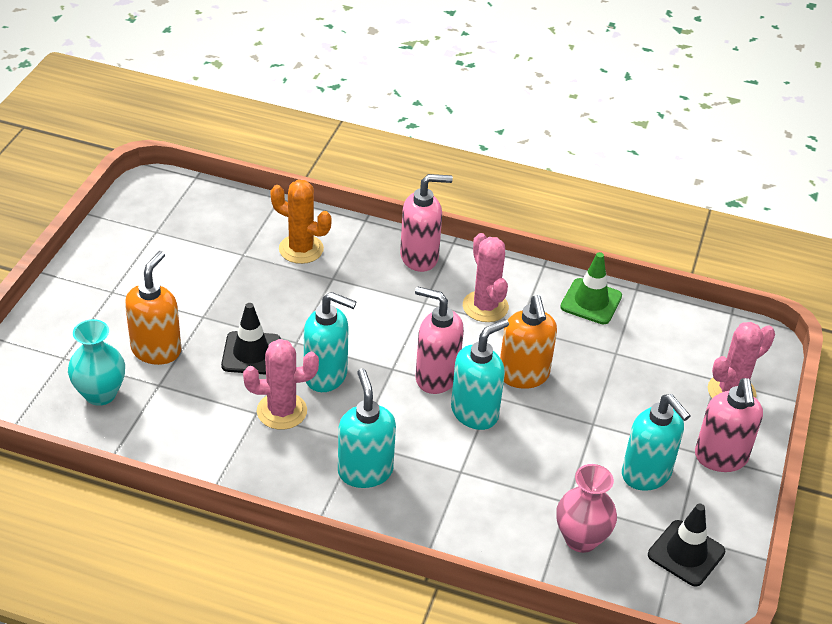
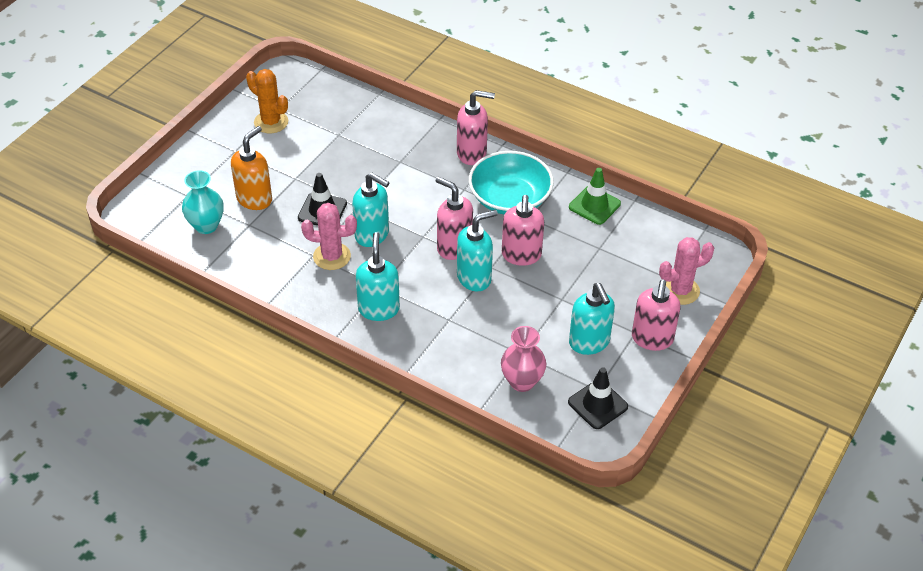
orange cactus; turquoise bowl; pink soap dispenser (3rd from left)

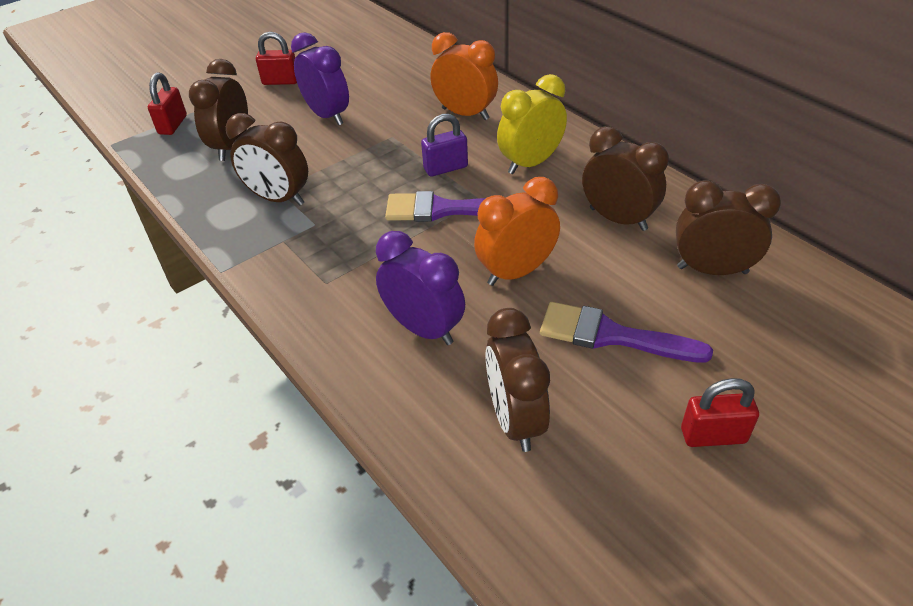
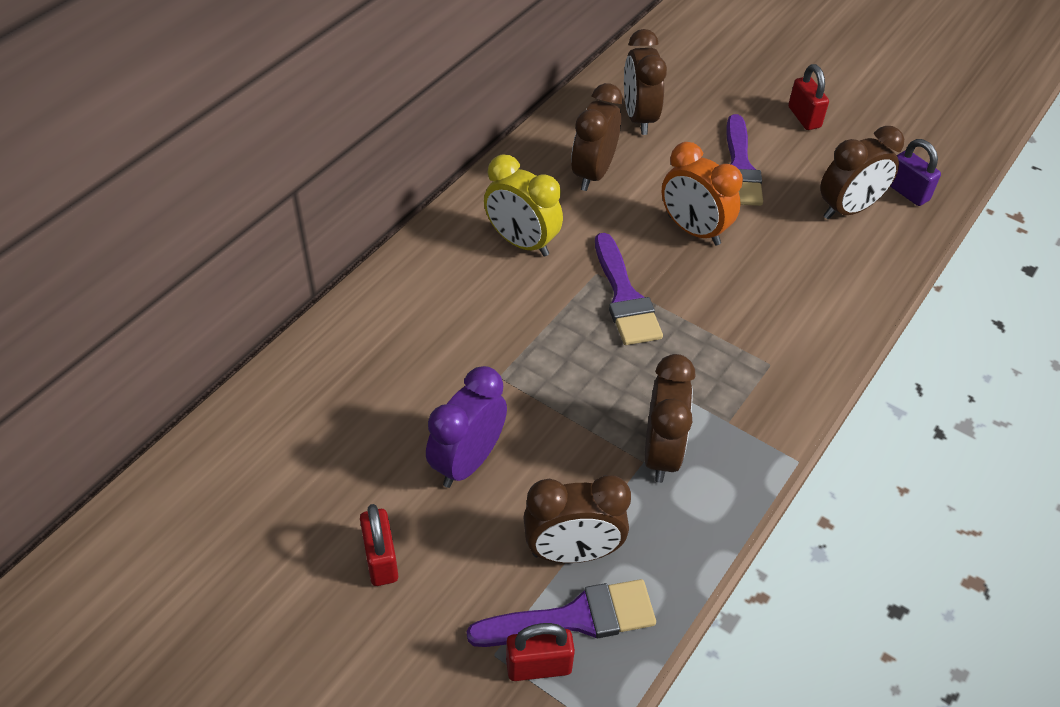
purple clock (2nd from left in the first image); orange clock (1st from left in the first image); purple brush (1st from left); purple padlock

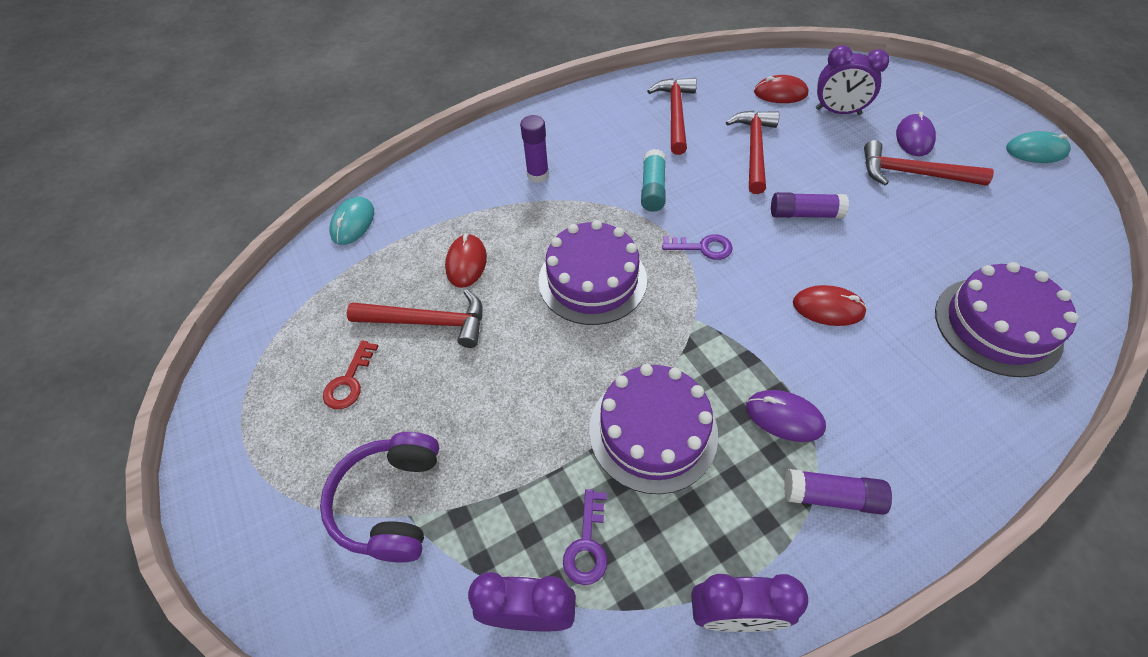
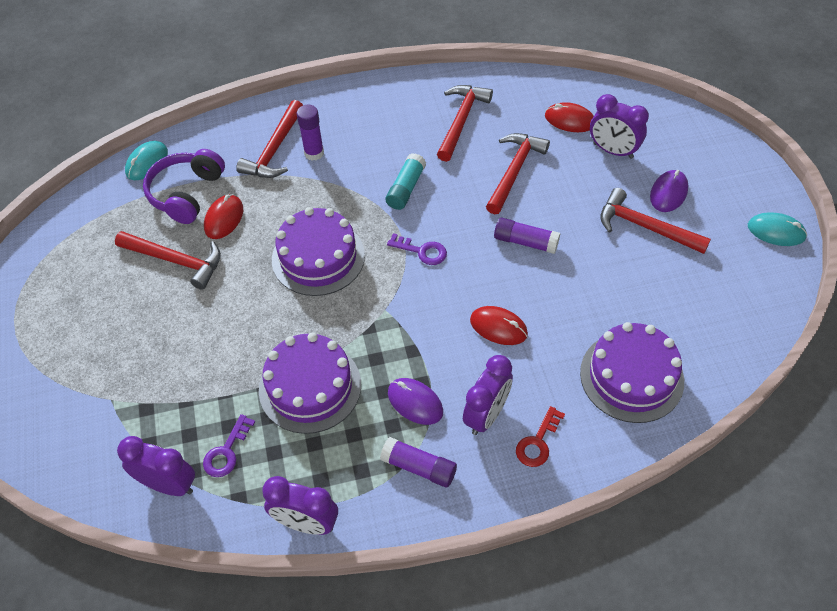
red hammer (2nd from left); purple clock (3rd from left); purple headphones; red key

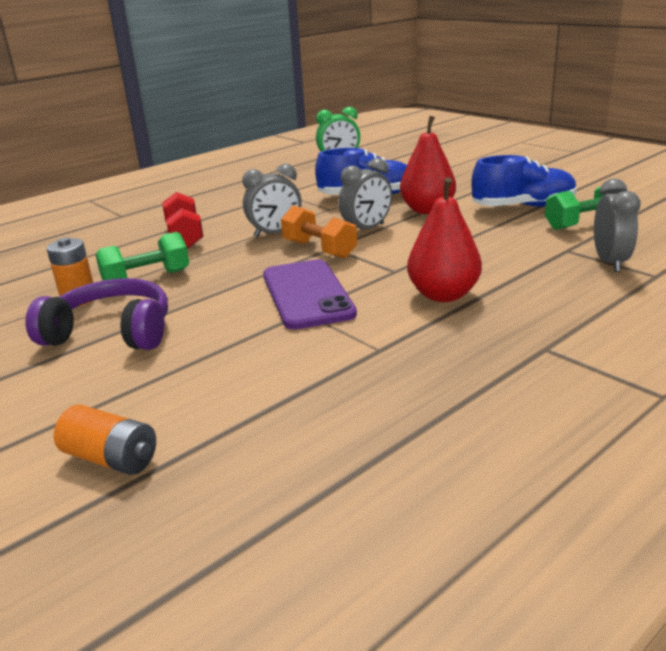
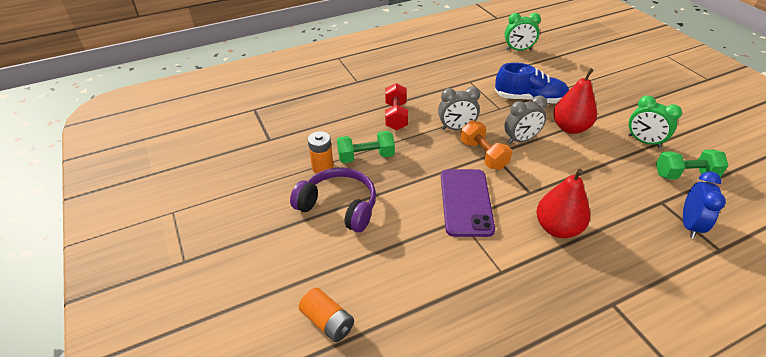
green clock (2nd from left); blue clock

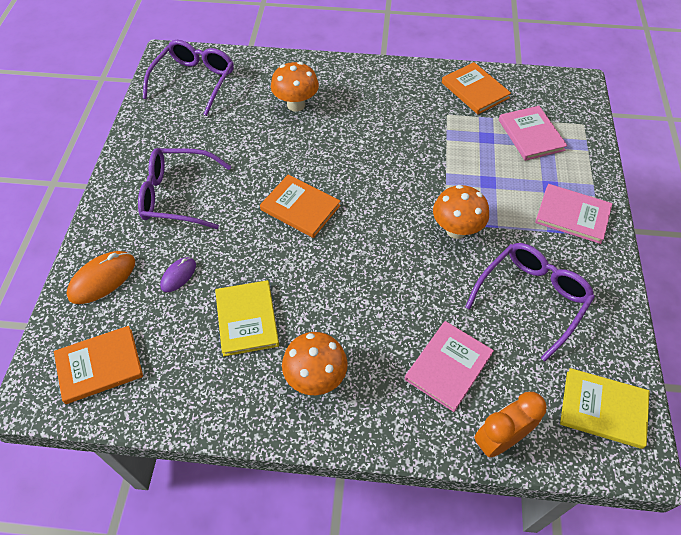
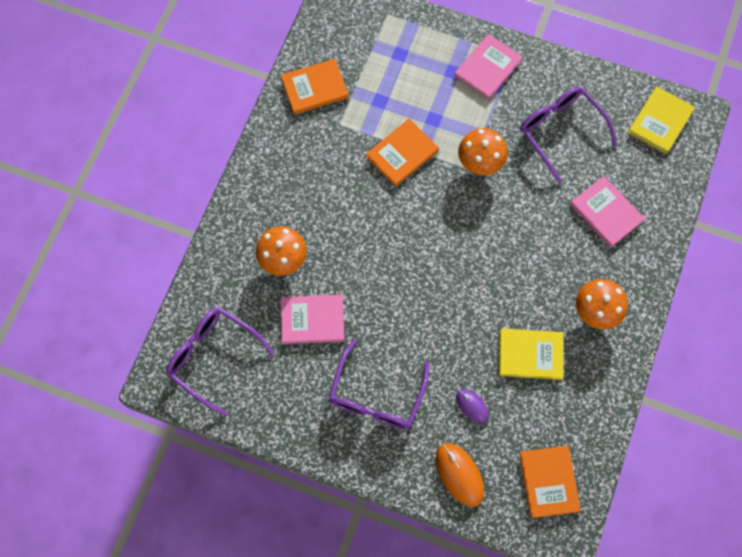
orange clock; orange book (2nd from left); pink book (1st from left)

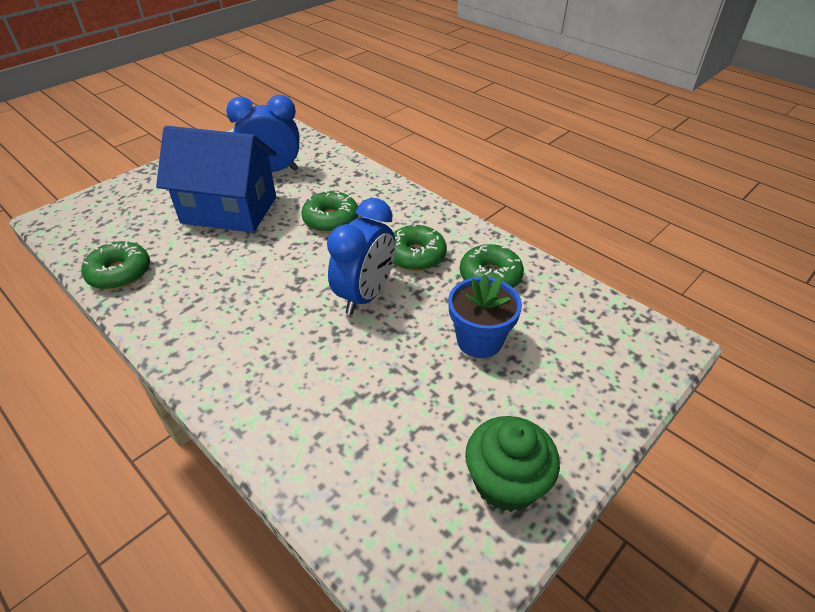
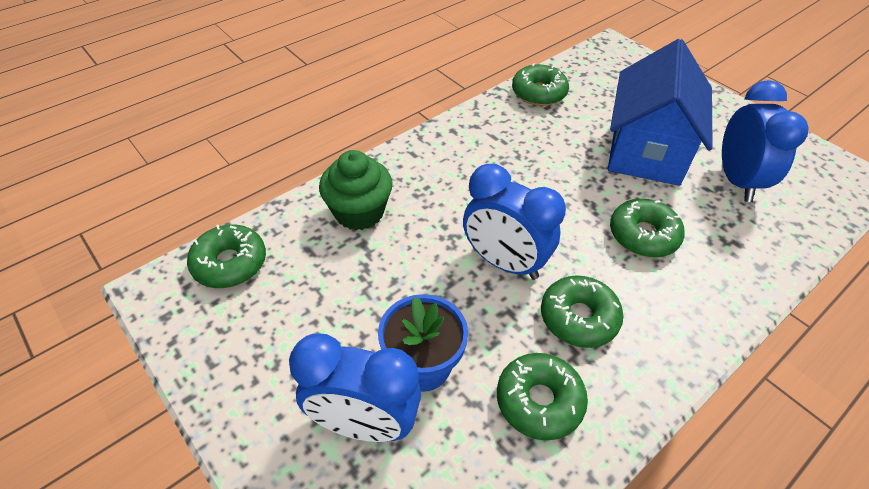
green donut (1st from left); blue clock (1st from left); green cupcake

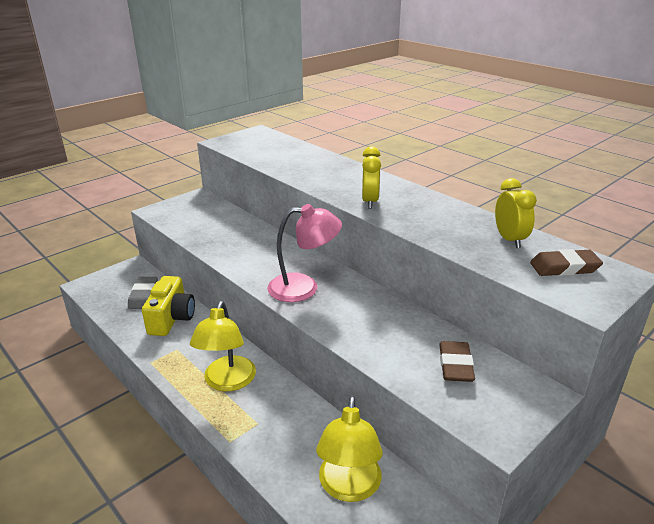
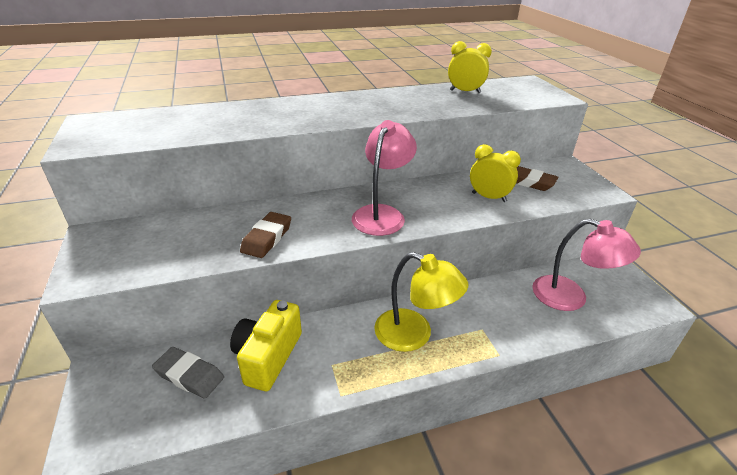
yellow clock (2nd from left); brown eraser (1st from left); pink lamp (2nd from left); yellow camera

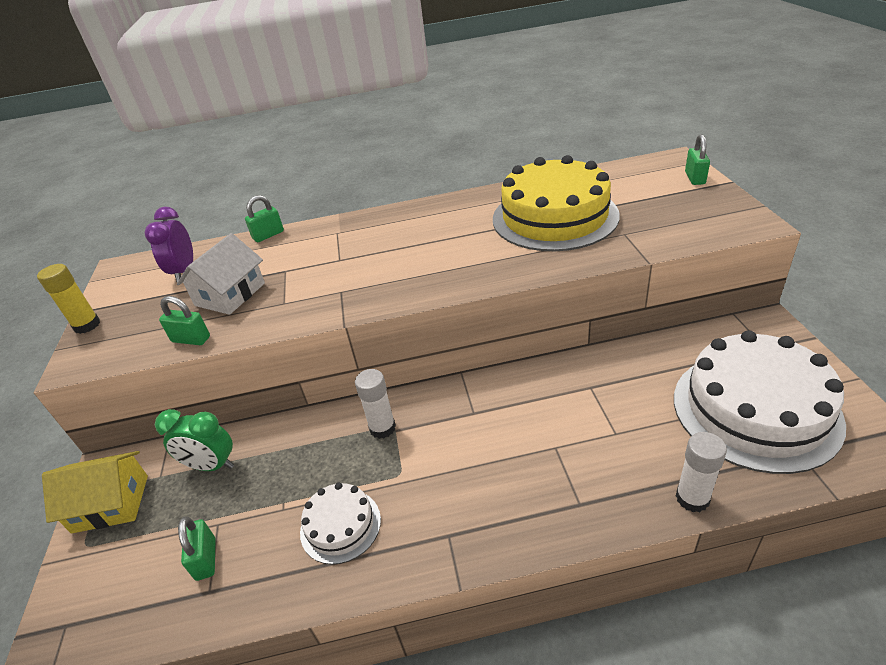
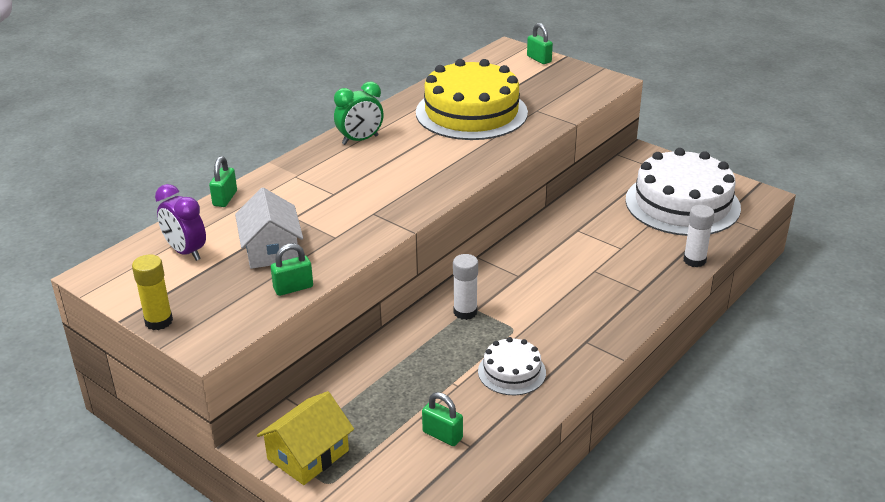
green clock

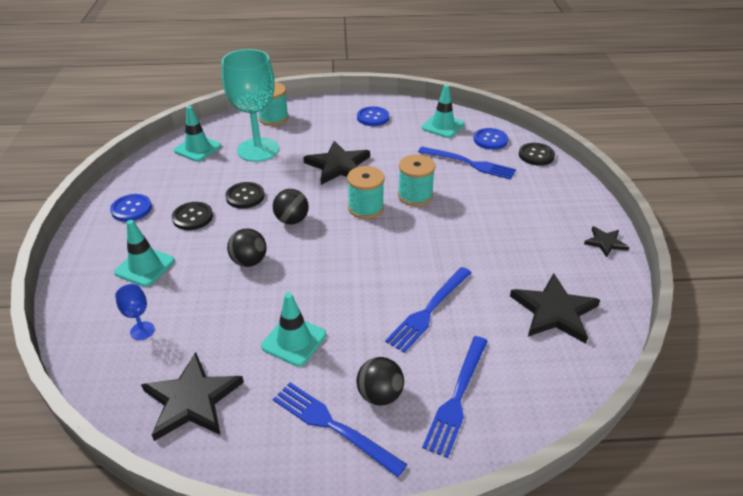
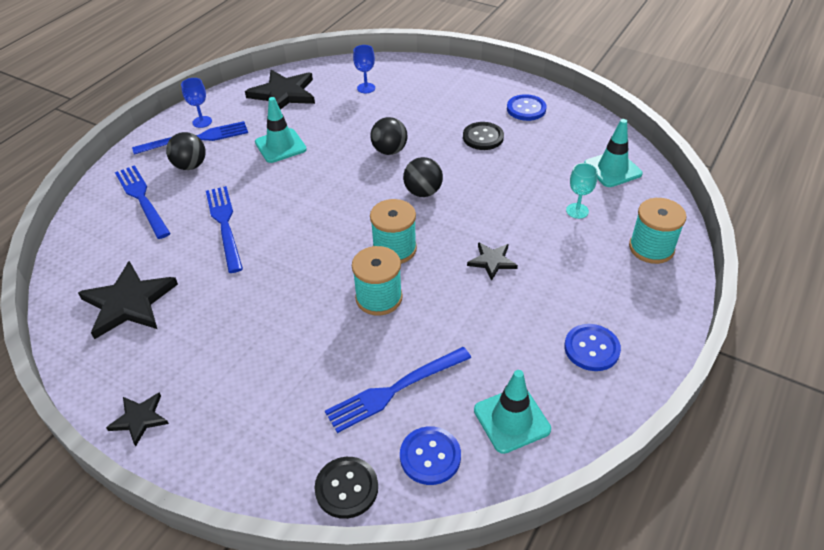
turquoise traffic cone (1st from left in the first image); black button (2nd from left in the first image); blue goblet (1st from left); turquoise goblet; black star (4th from left)

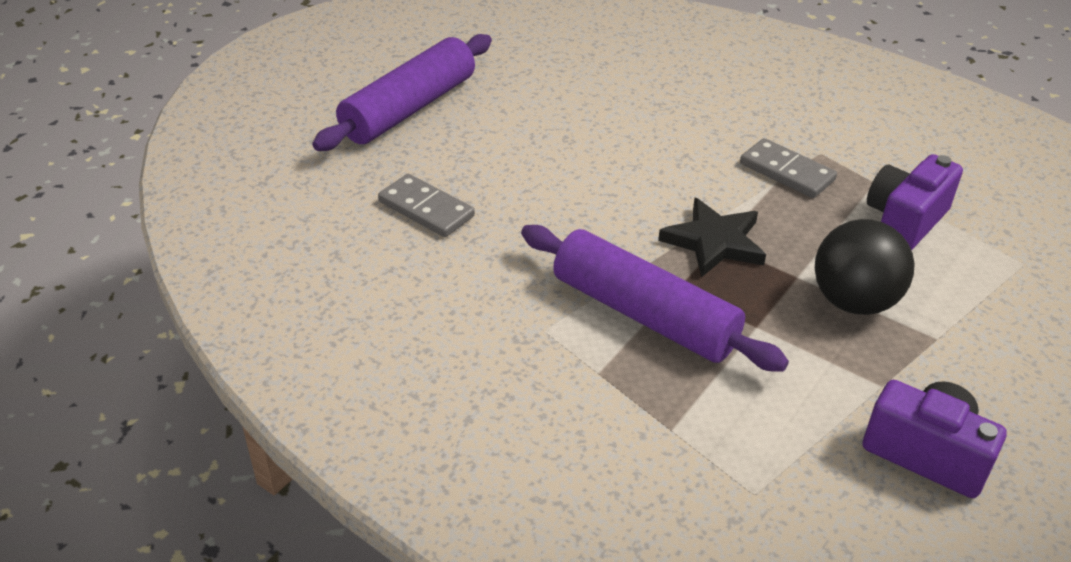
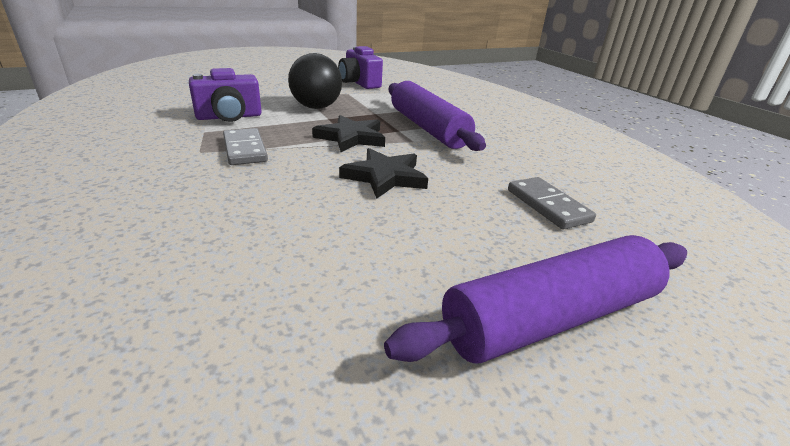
black star (2nd from left)

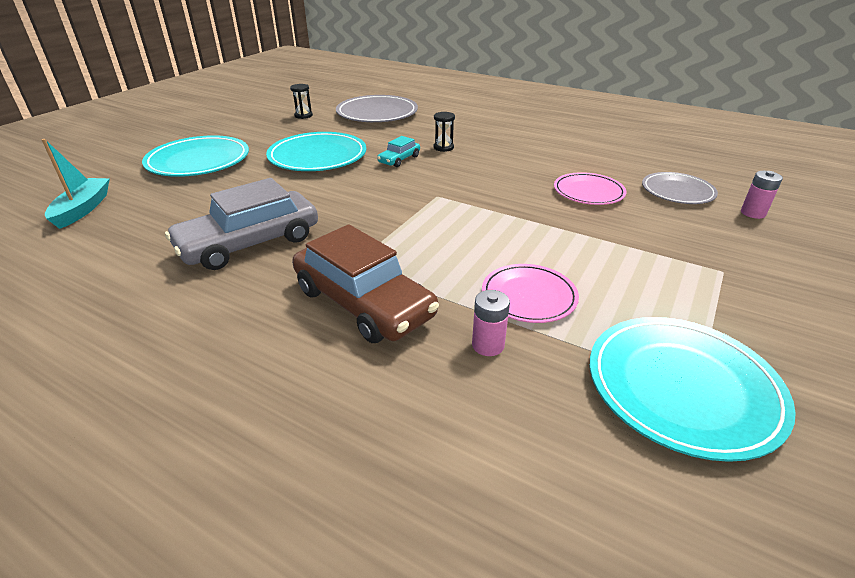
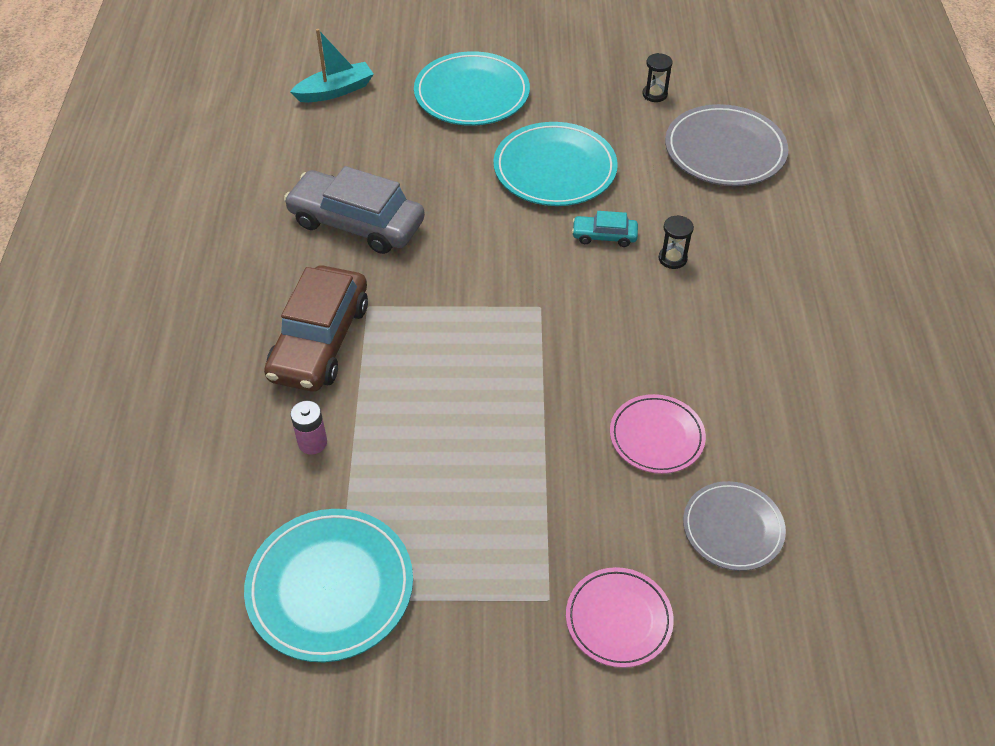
pink battery (2nd from left in the first image); pink plate (1st from left)

